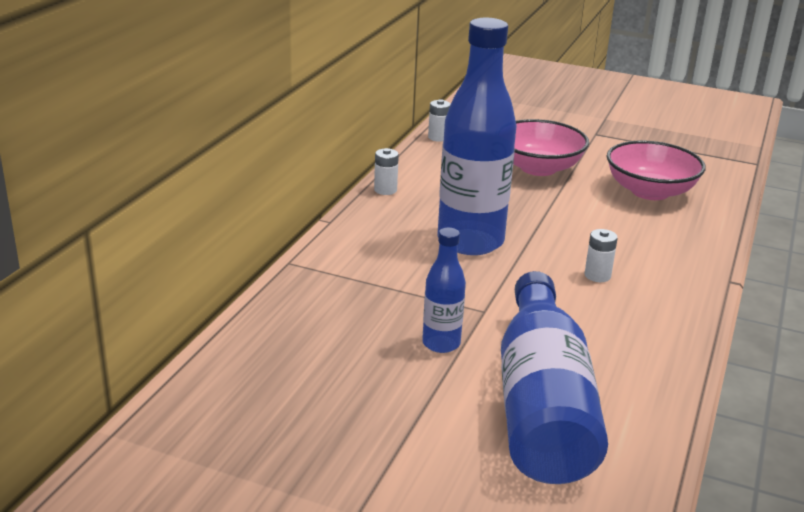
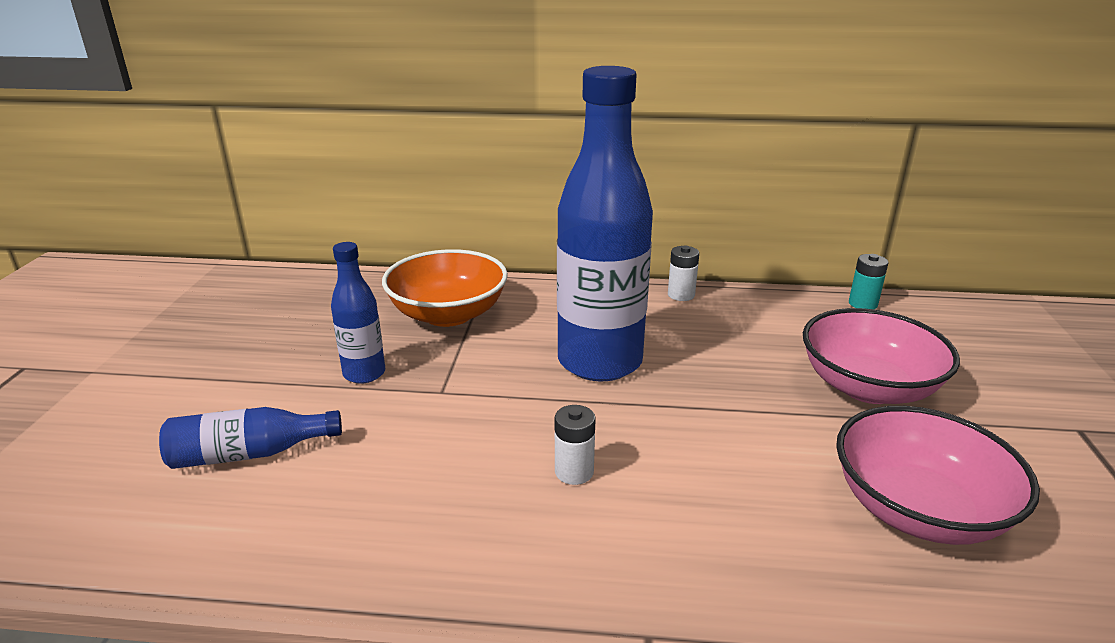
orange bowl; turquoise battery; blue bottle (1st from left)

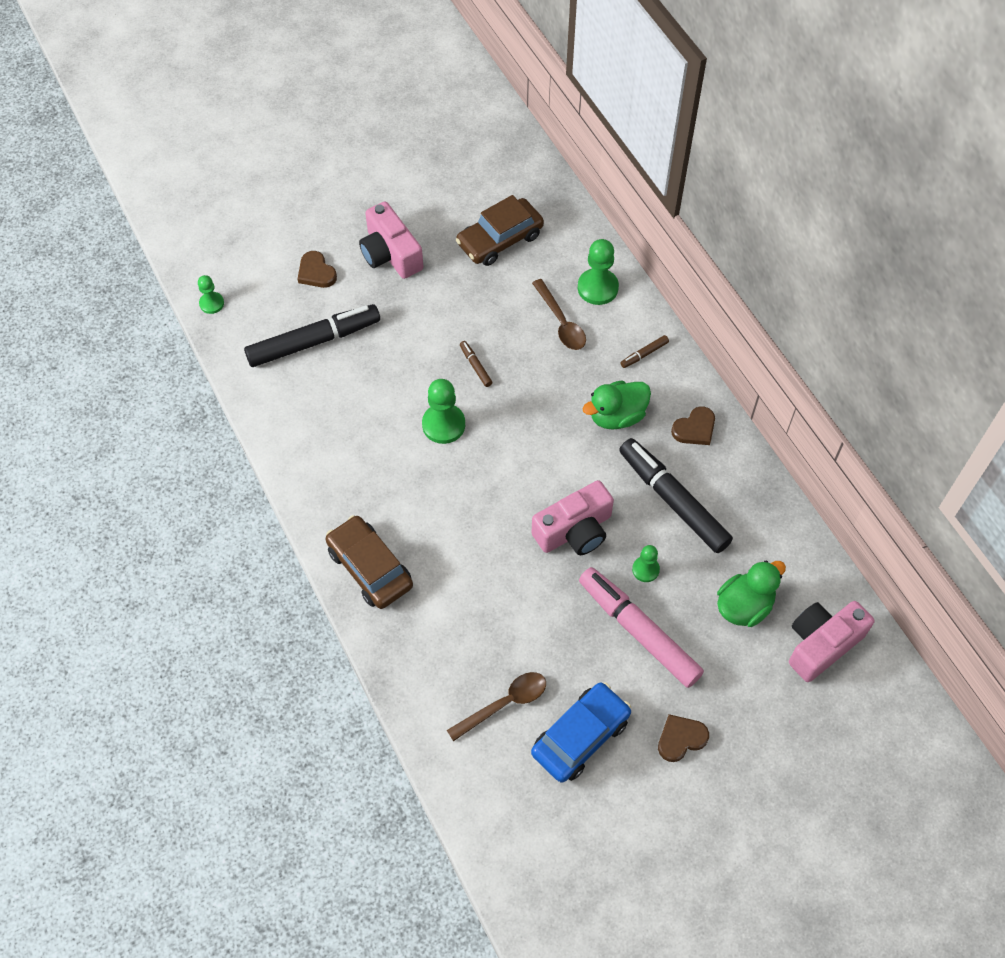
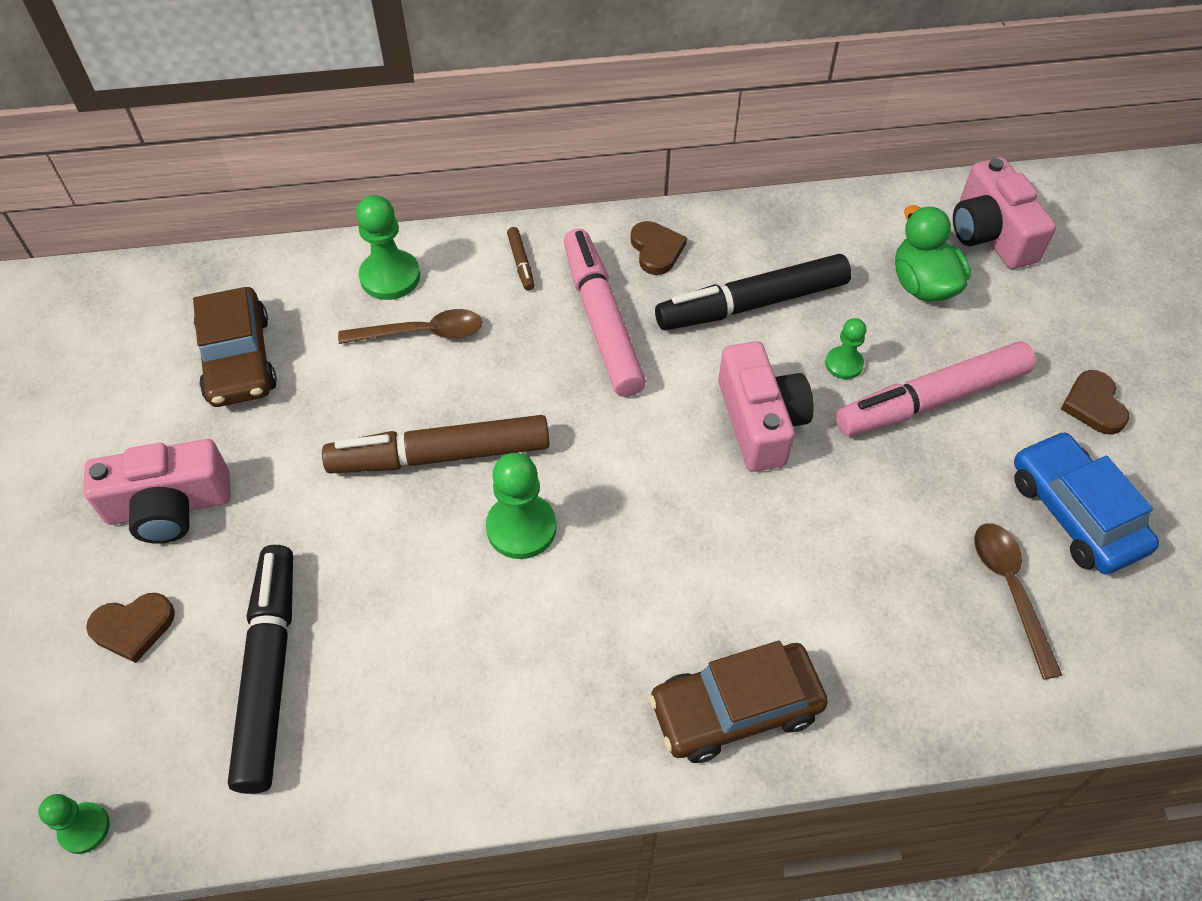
pink marker (1st from left); brown marker (1st from left)

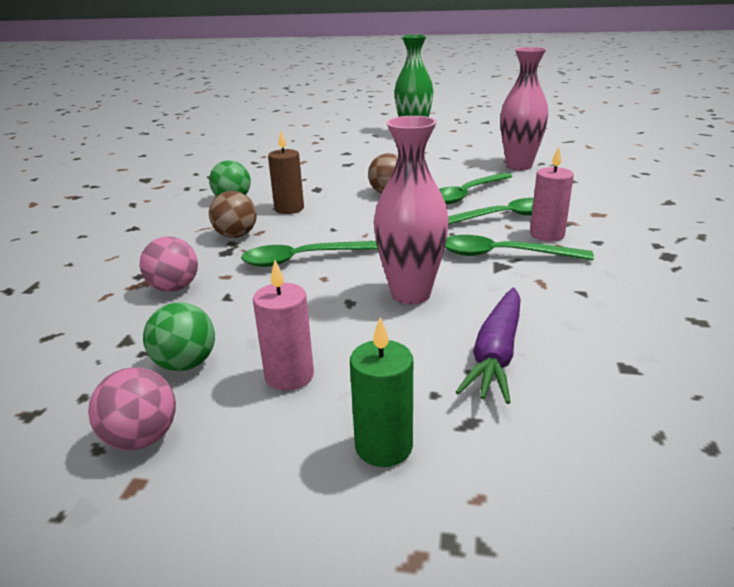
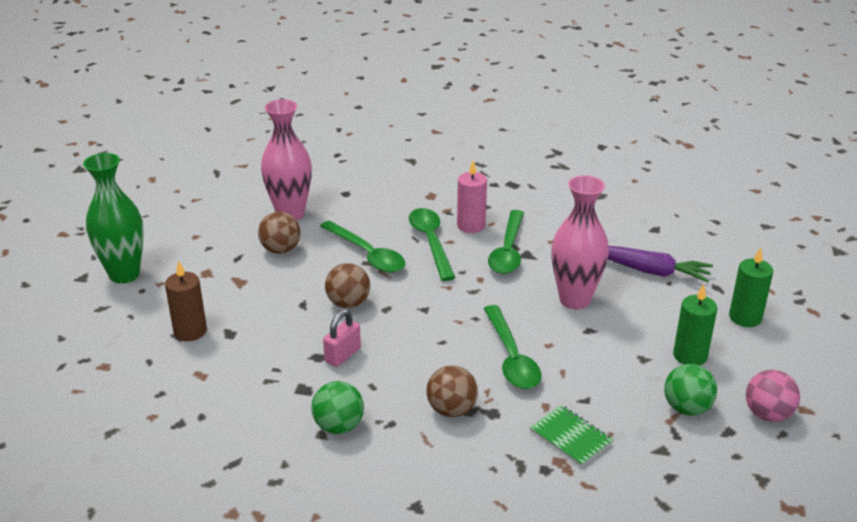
brown ball (1st from left); pink padlock; brown candle; green notebook; green candle (1st from left)

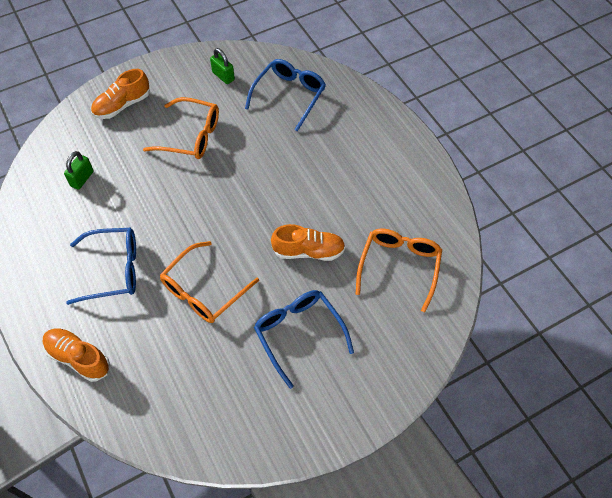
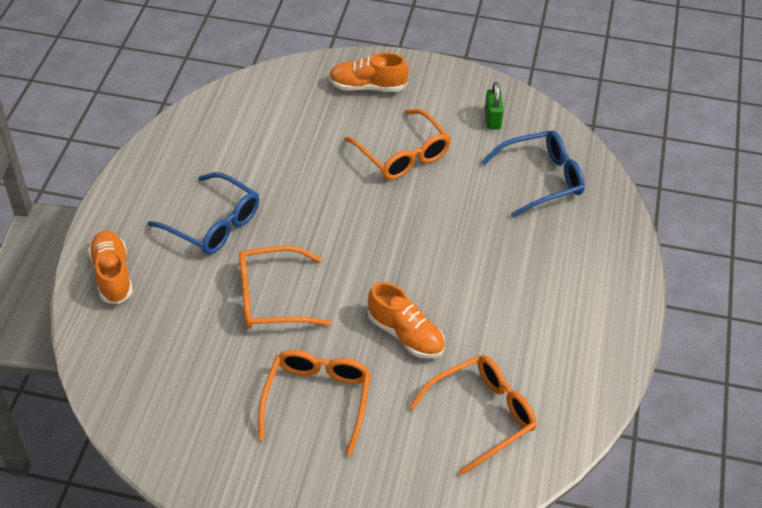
green padlock (1st from left in the first image); orange glasses (2nd from left)

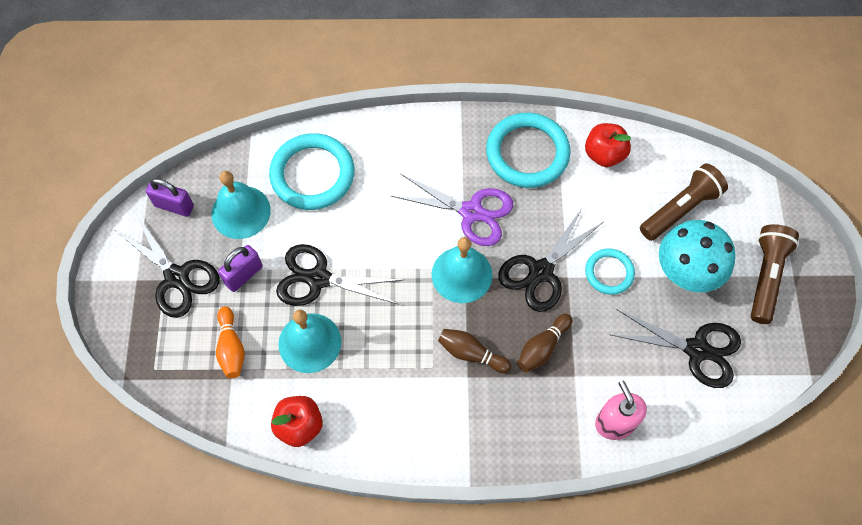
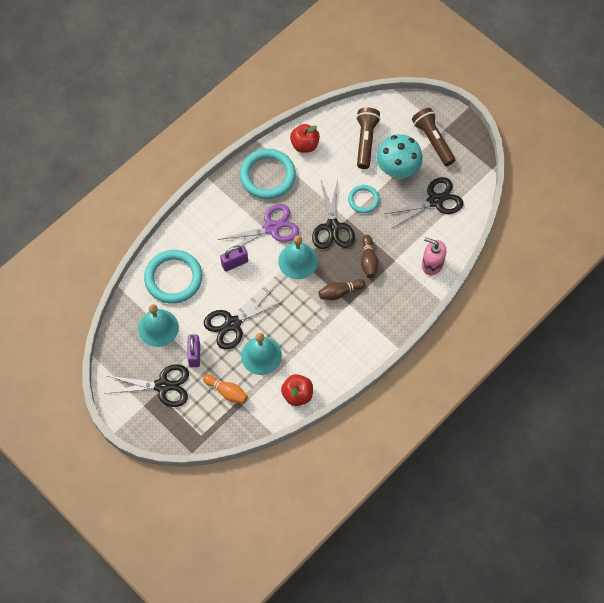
purple padlock (2nd from left)

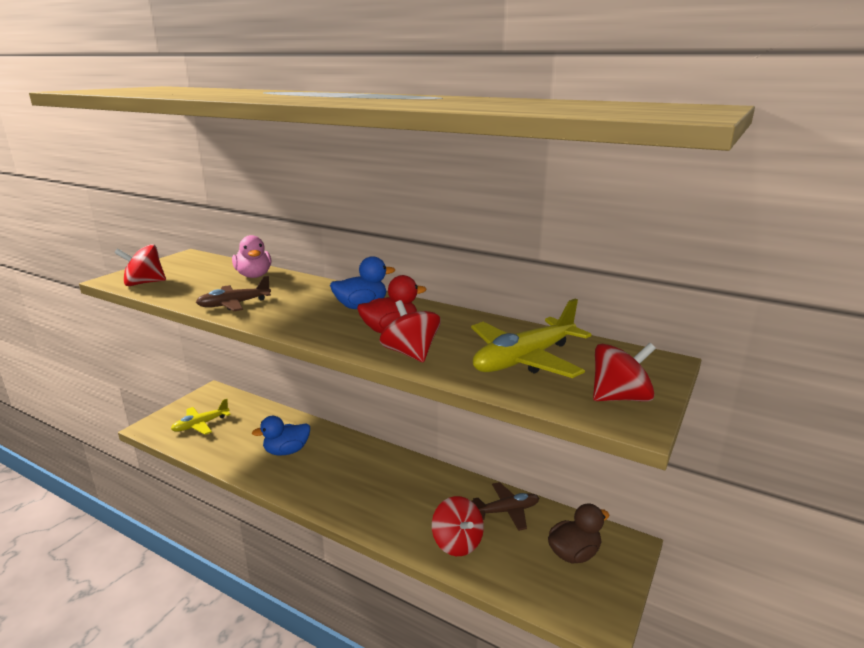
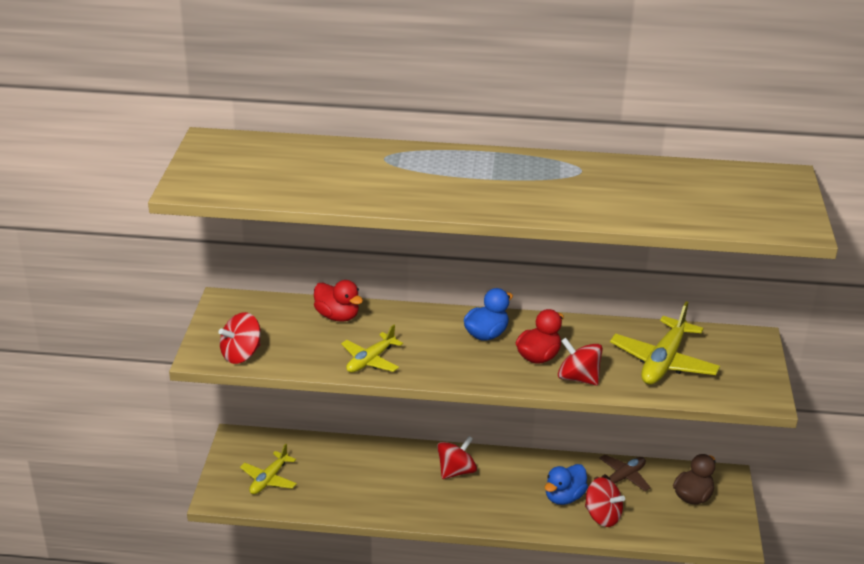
blue duck (2nd from left); red spinning top (2nd from left); yellow plane (2nd from left); red duck (1st from left)

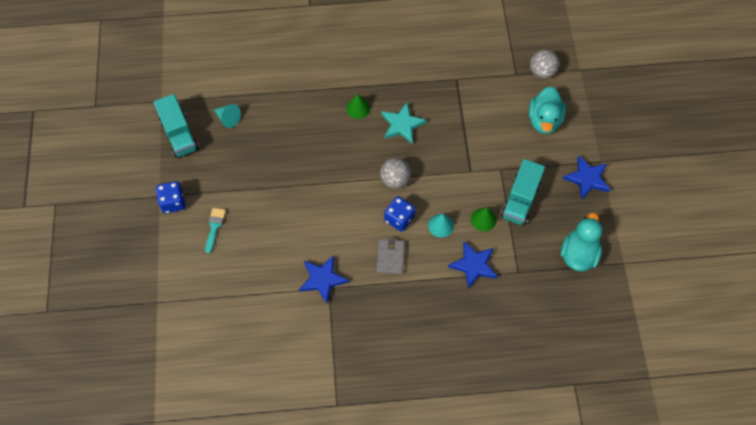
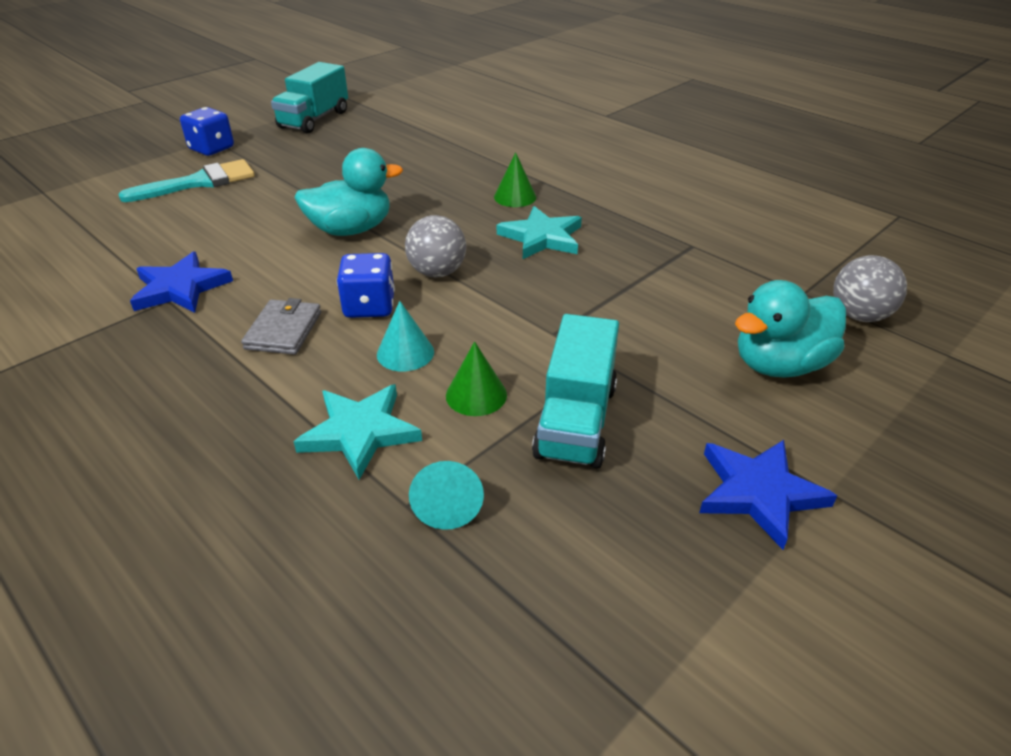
turquoise cone (2nd from left); turquoise duck (1st from left); turquoise star (1st from left); grey wallet; turquoise truck (2nd from left); turquoise brush

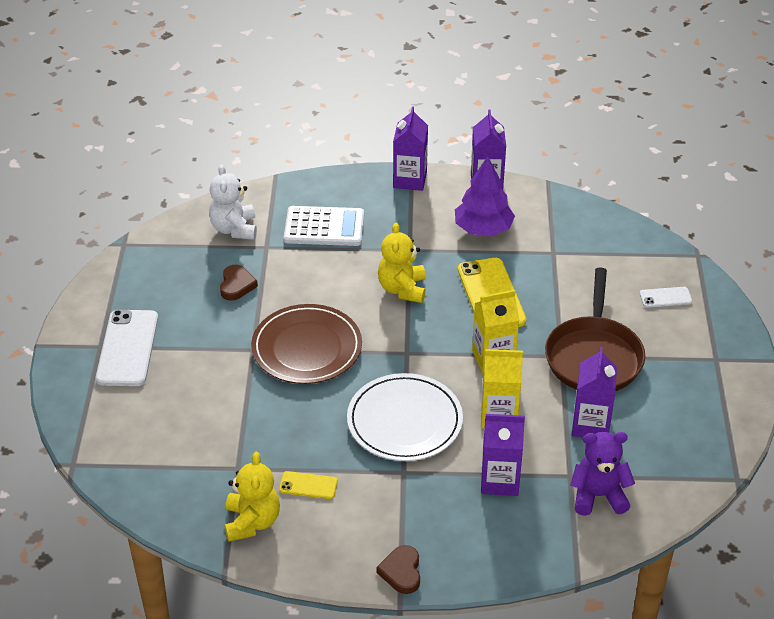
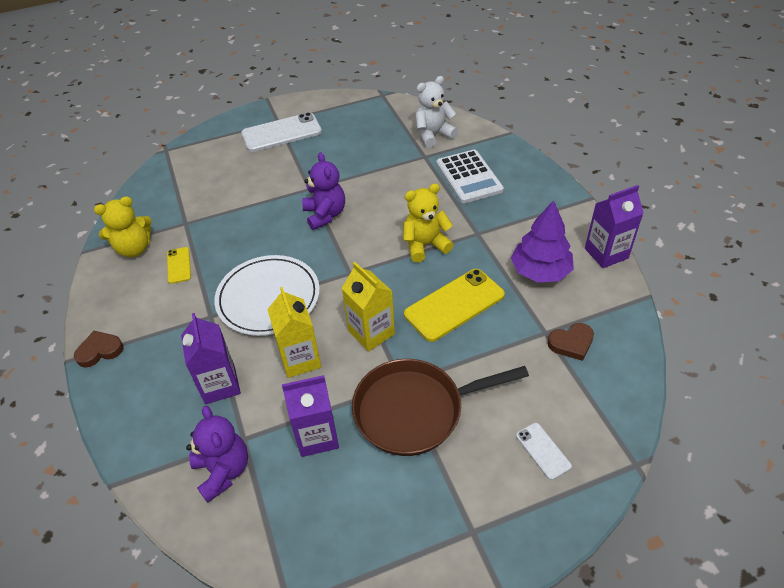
purple carton (1st from left in the first image); brown heart (2nd from left); purple teddy bear (2nd from left)

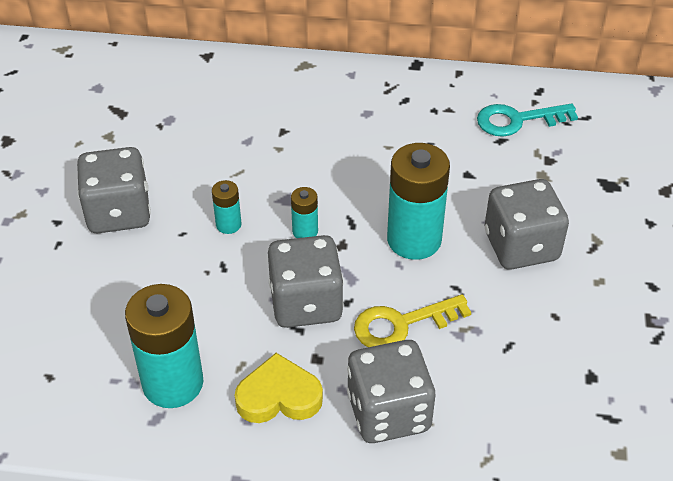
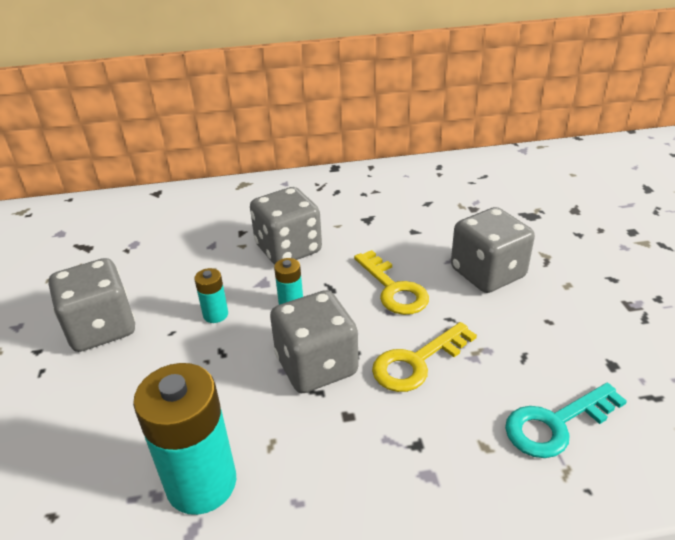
yellow heart; grey dice (2nd from left); turquoise key; yellow key (1st from left)

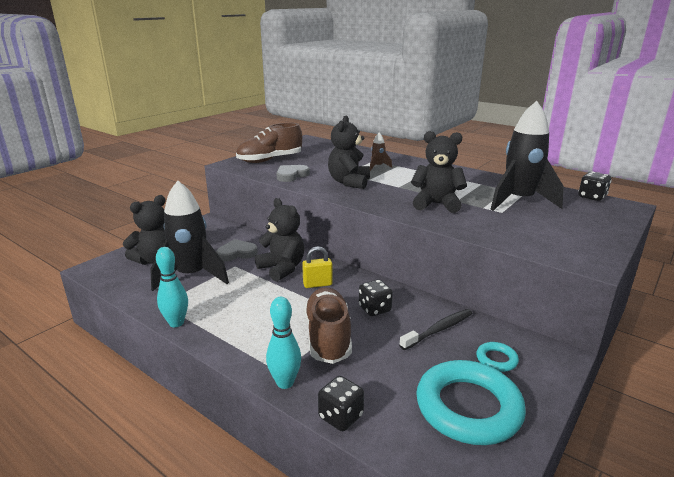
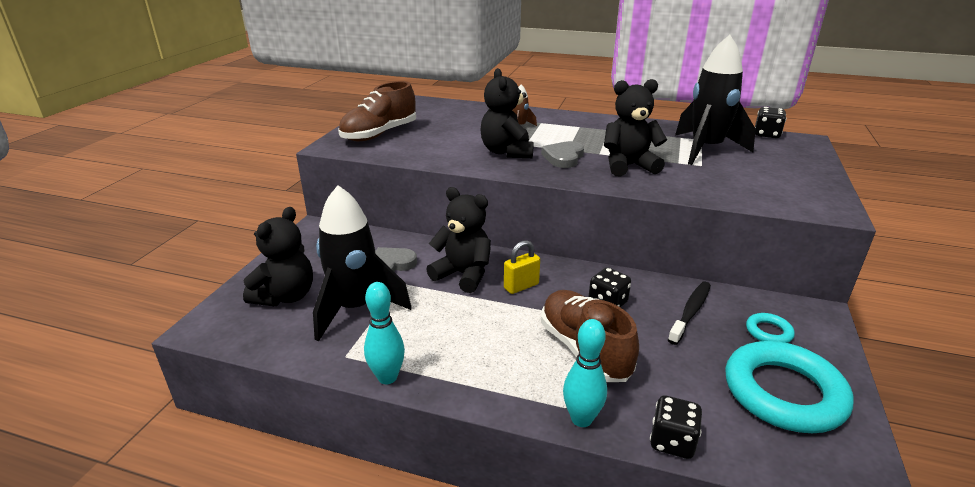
grey heart (2nd from left)

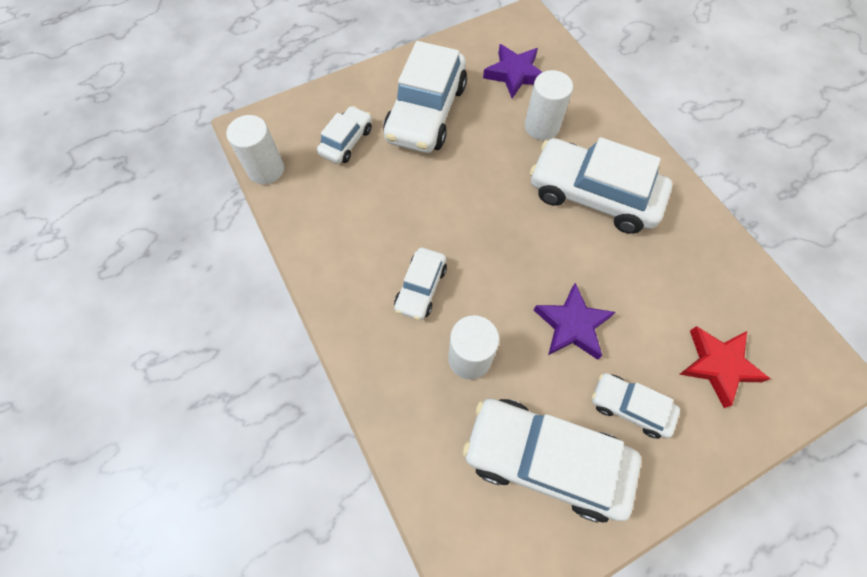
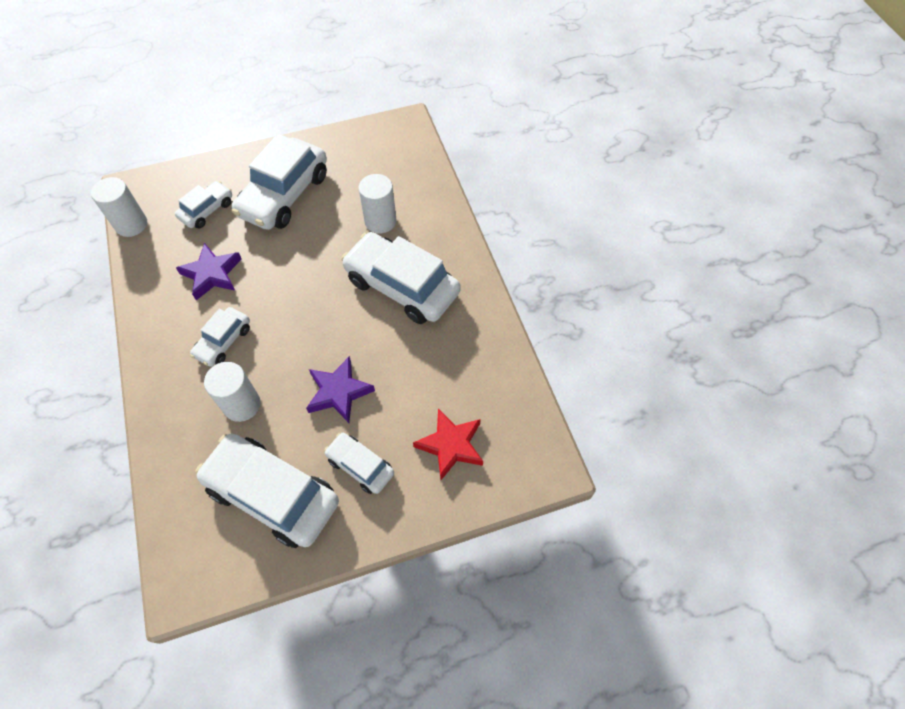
purple star (1st from left)

